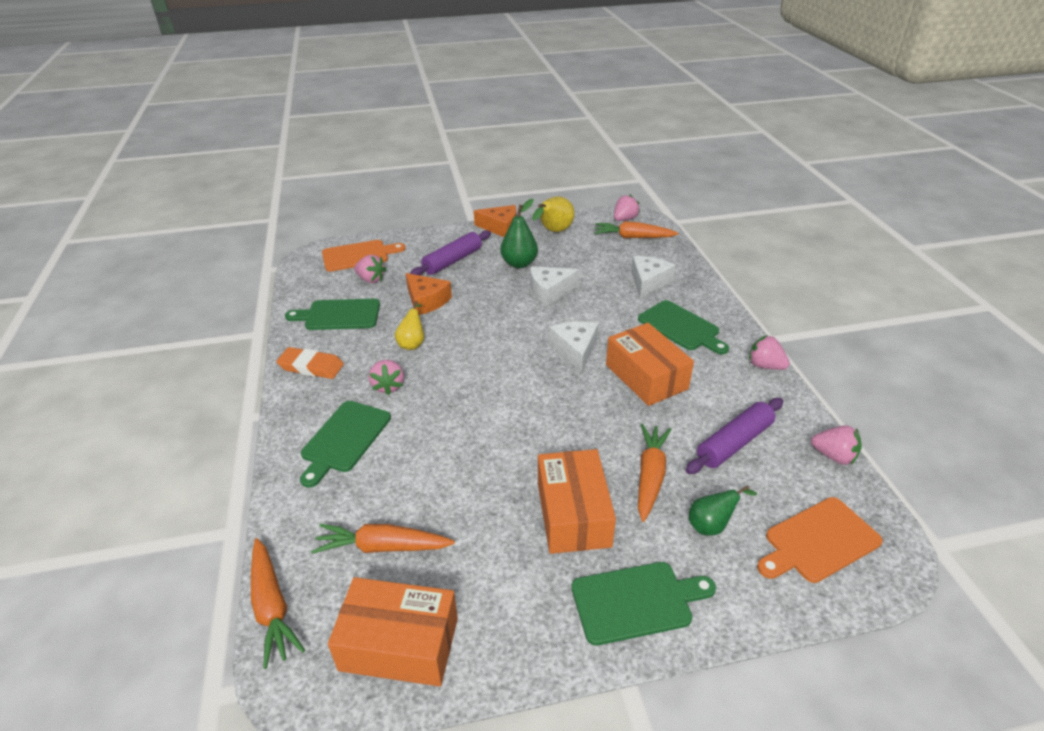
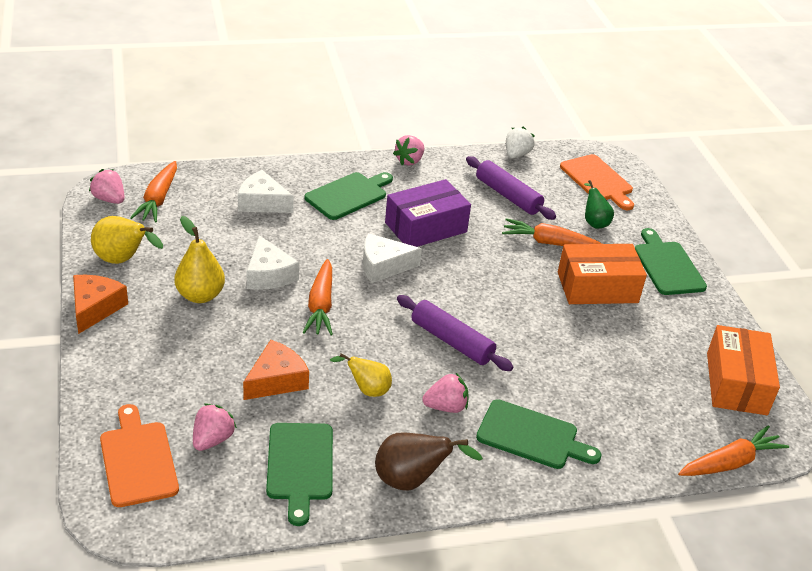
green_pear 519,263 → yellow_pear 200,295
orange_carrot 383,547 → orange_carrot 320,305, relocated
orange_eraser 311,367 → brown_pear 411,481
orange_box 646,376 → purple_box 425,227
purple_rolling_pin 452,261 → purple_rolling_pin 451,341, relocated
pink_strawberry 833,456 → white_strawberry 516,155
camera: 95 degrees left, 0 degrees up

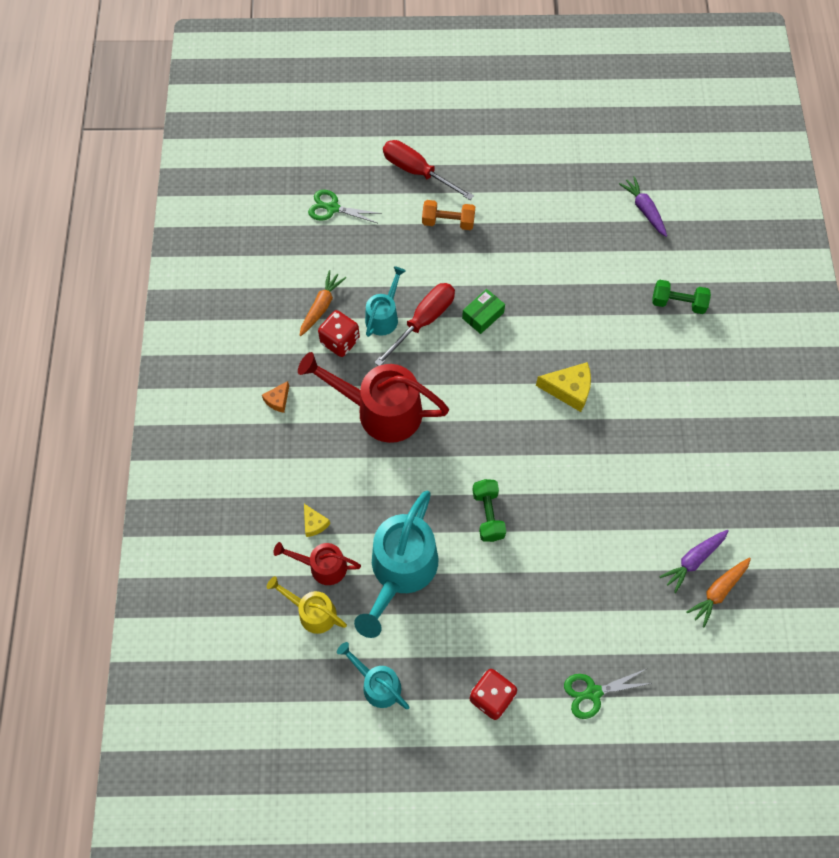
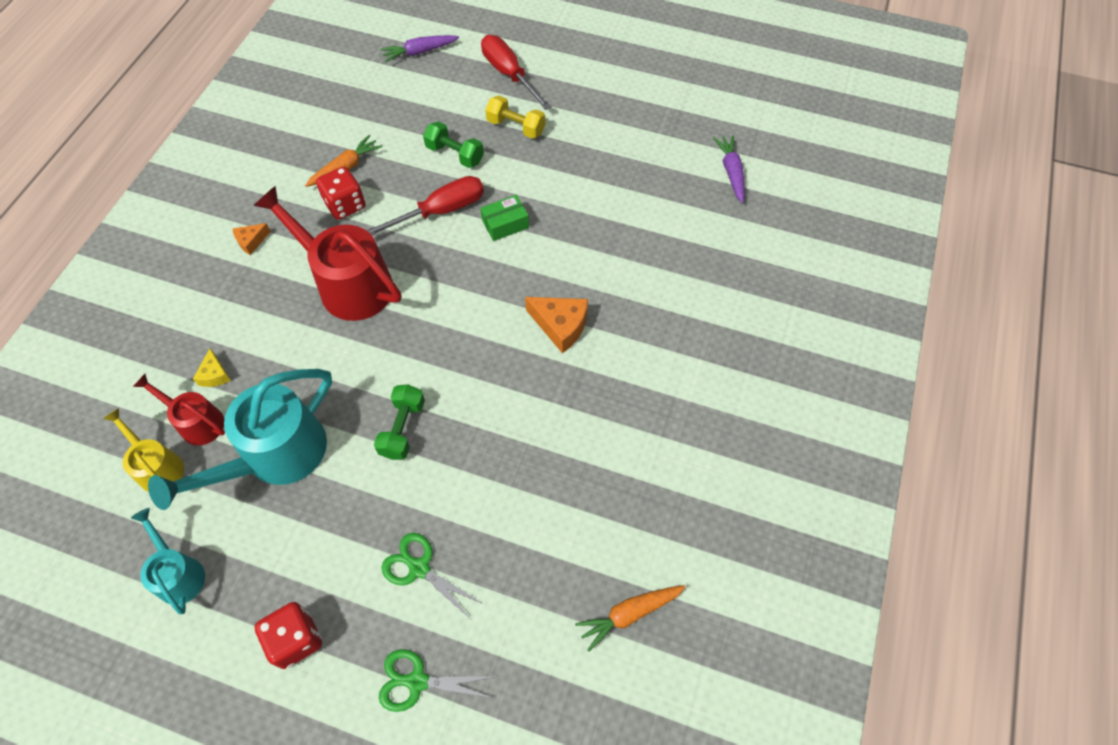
purple_carrot 693,560 → purple_carrot 420,52, relocated
green_scissors 332,208 → green_scissors 419,568, relocated
green_dumbbell 678,303 → green_dumbbell 455,154, relocated
orange_dumbbell 448,222 → yellow_dumbbell 516,127
yellow_cheese 569,389 → orange_cheese 560,326
turquoise_watering_can 384,316 → -
camera: 20 degrees right, 5 degrees down

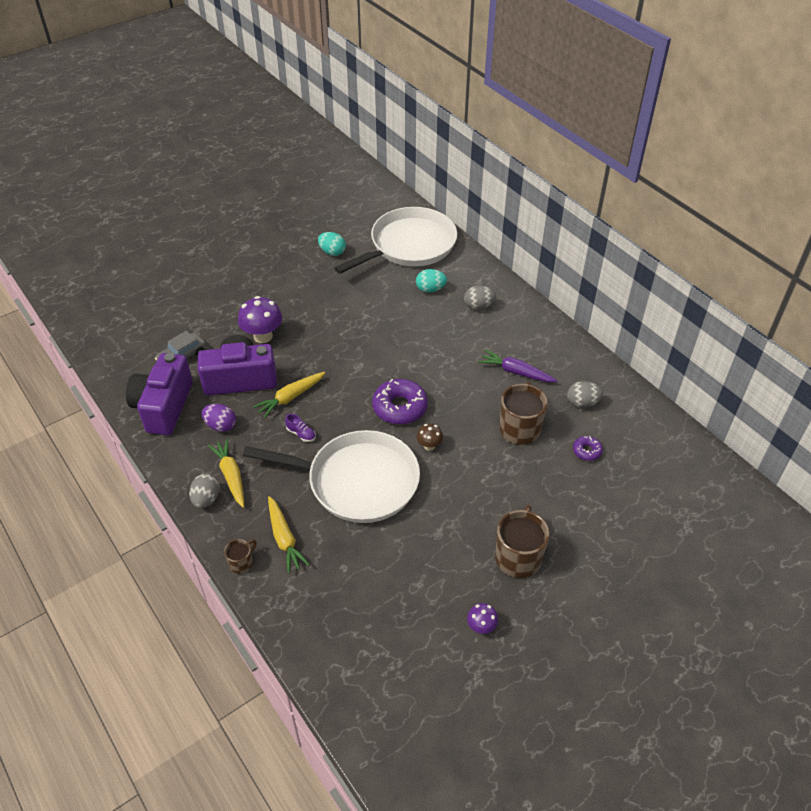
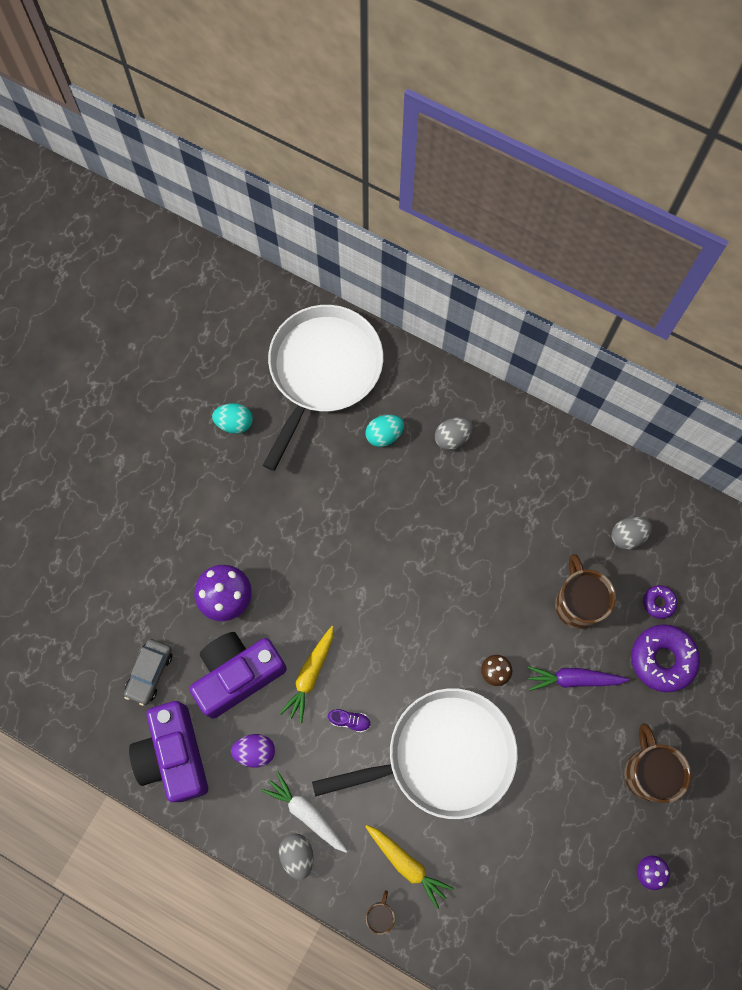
yellow_carrot 231,476 → white_carrot 306,813
purple_carrot 516,372 → purple_carrot 574,679, relocated
purple_donut 400,407 → purple_donut 662,659, relocated
camera: 25 degrees left, 25 degrees up

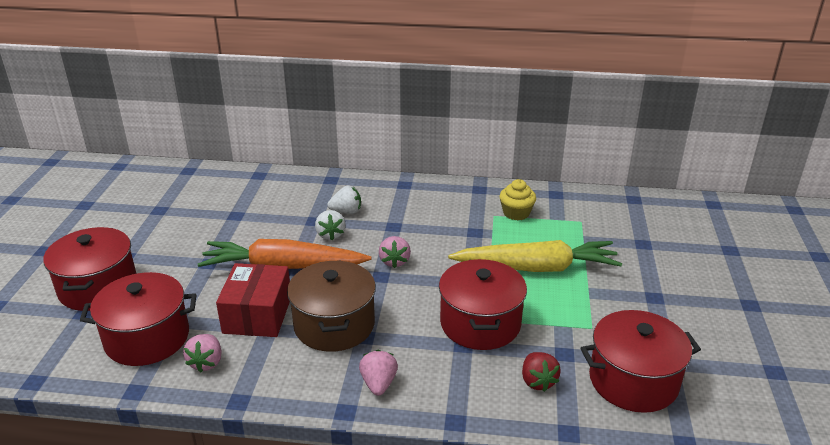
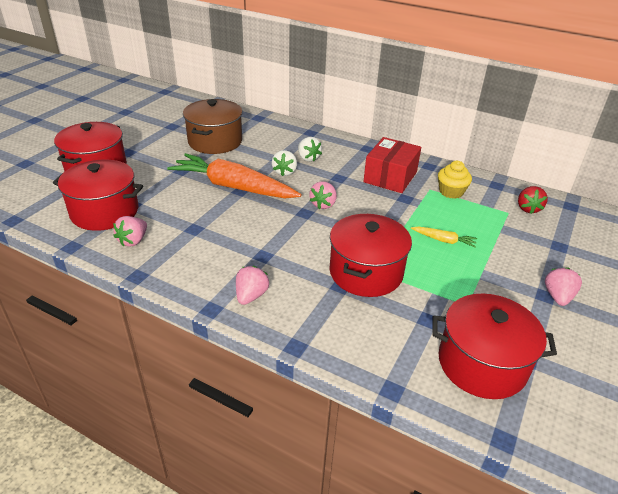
brown_pot 334,325 → brown_pot 215,141, relocated
white_strawberry 346,211 → white_strawberry 308,158, 45 degrees clockwise
red_box 257,314 → red_box 390,177, relocated
yellow_carrot 536,268 → yellow_carrot 443,240, x0.42
red_strawberry 537,381 → red_strawberry 528,208, relocated
- → pink_strawberry 558,297
camera: 20 degrees right, 5 degrees up

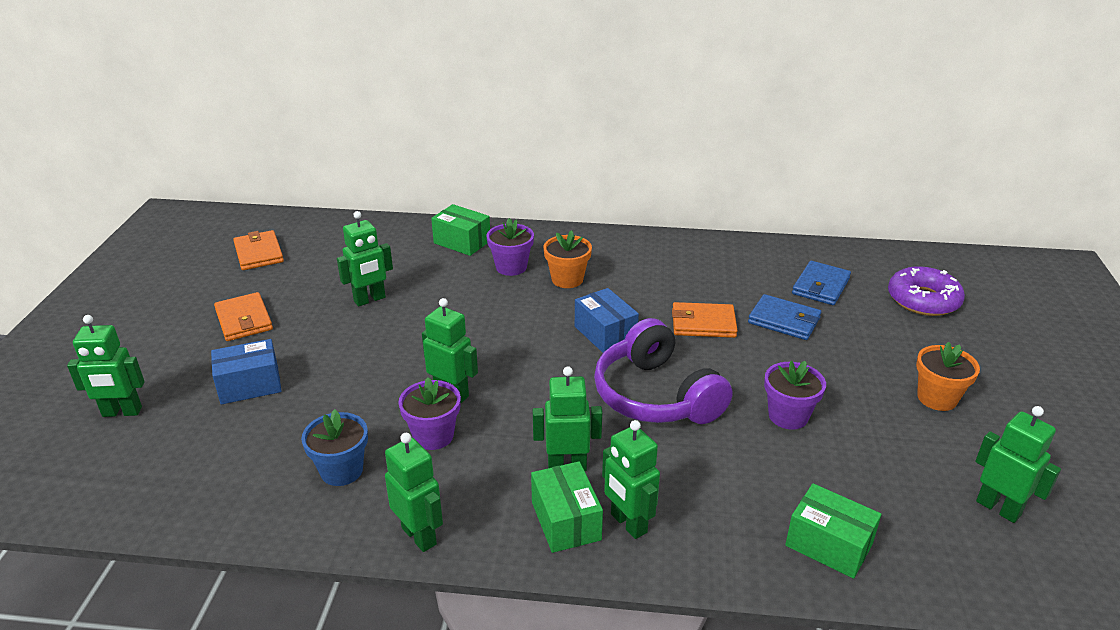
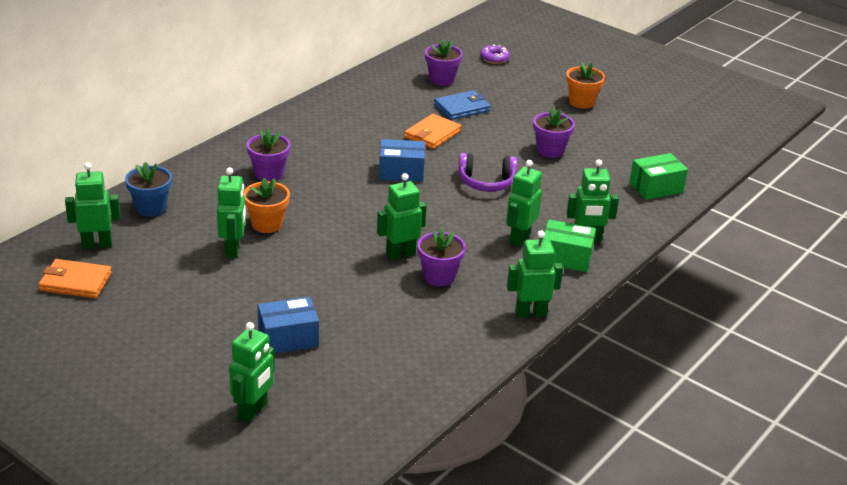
green_robot 998,508 → green_robot 97,244, relocated
blue_flower_pot 341,470 → blue_flower_pot 151,208, relocated
orange_flower_pot 567,279 → orange_flower_pot 267,224, relocated
blue_box 250,385 → blue_box 288,338, 60 degrees clockwise
blue_wallet 820,286 → purple_flower_pot 441,79
purple_headphones 655,396 → purple_headphones 486,182, x0.63
purple_donut 923,300 → purple_donut 494,58, x0.57
orange_wallet 244,320 → -
green_box 462,242 → -
camera: 60 degrees left, 0 degrees up

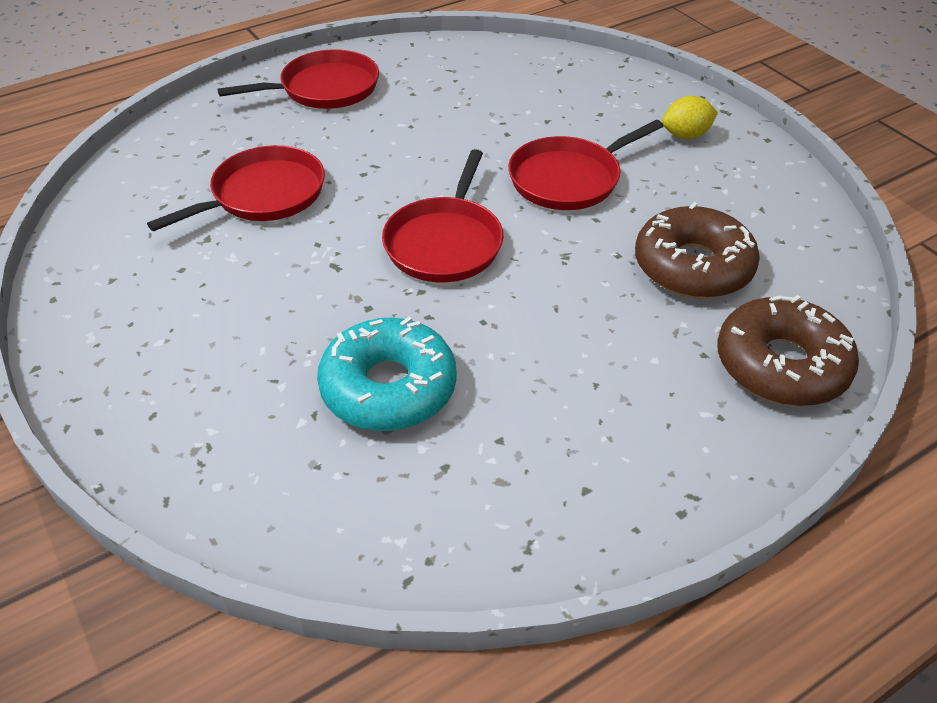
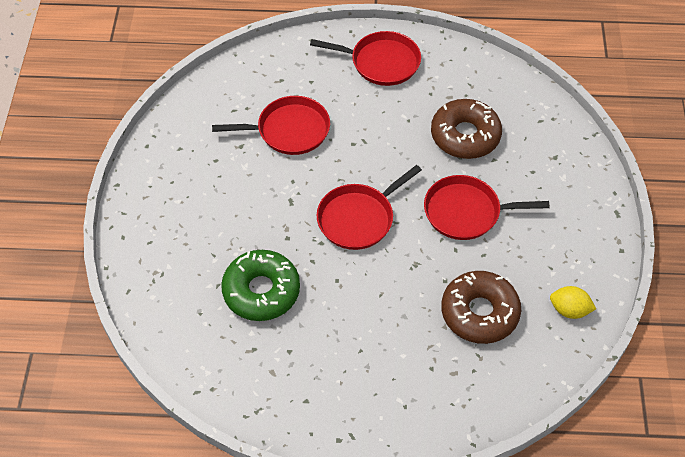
turquoise_donut 388,387 → green_donut 261,291
brown_donut 781,365 → brown_donut 465,136, relocated
yellow_lemon 686,135 → yellow_lemon 569,310, relocated
camera: 35 degrees right, 10 degrees up

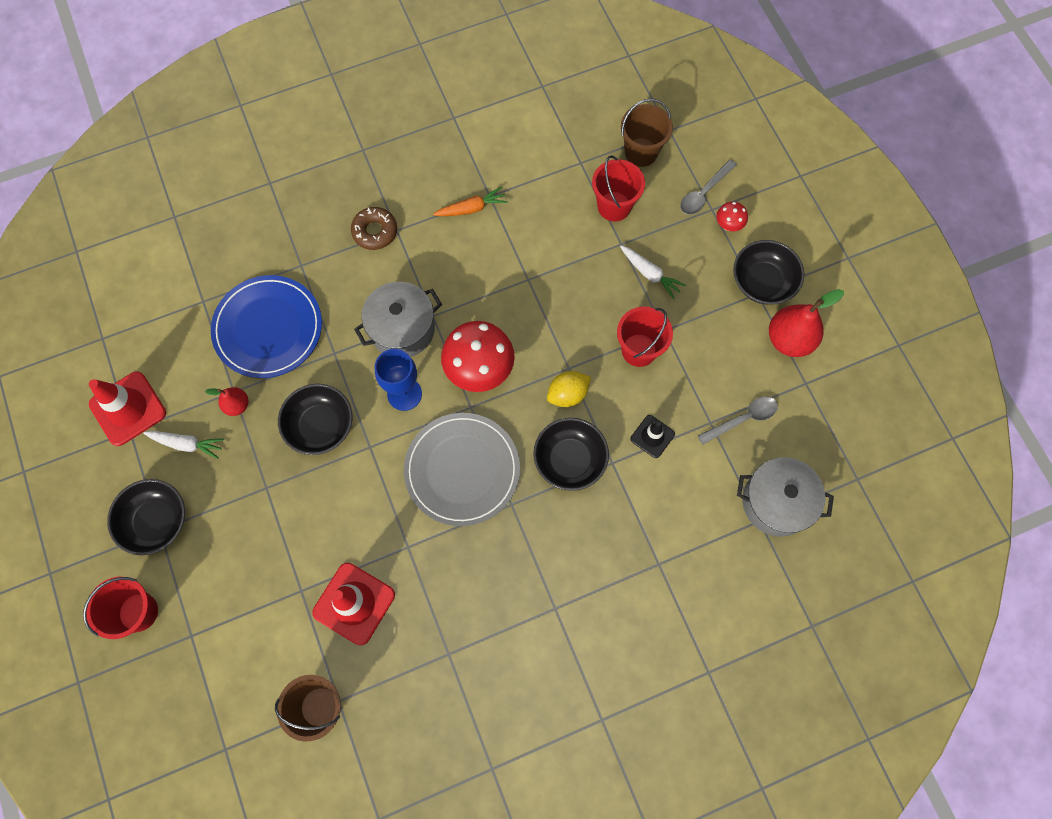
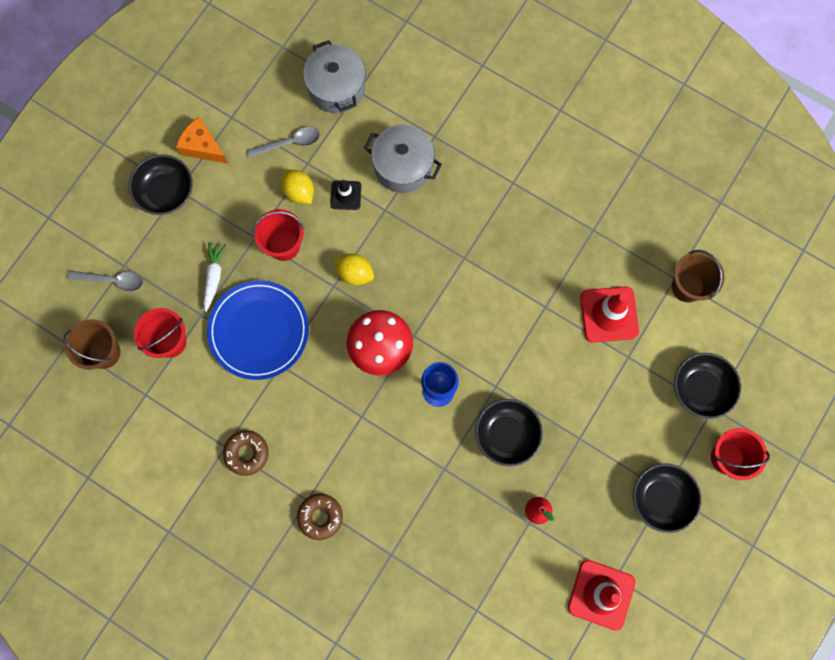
red_pear 789,339 → orange_cheese 203,147
blue_plate 268,328 → blue_plate 259,331, relocated
orange_carrot 471,208 → brown_donut 246,453
grey_spoon 743,419 → grey_spoon 289,143, 135 degrees clockwise
- → yellow_lemon 299,192
grey_pot 402,329 → grey_pot 403,166, relocated
black_bowl 570,460 → black_bowl 701,389, relocated
white_carrot 187,444 → -
grey_plate 462,470 → -
red_mushroom 728,225 → -
camera: 125 degrees left, 5 degrees up

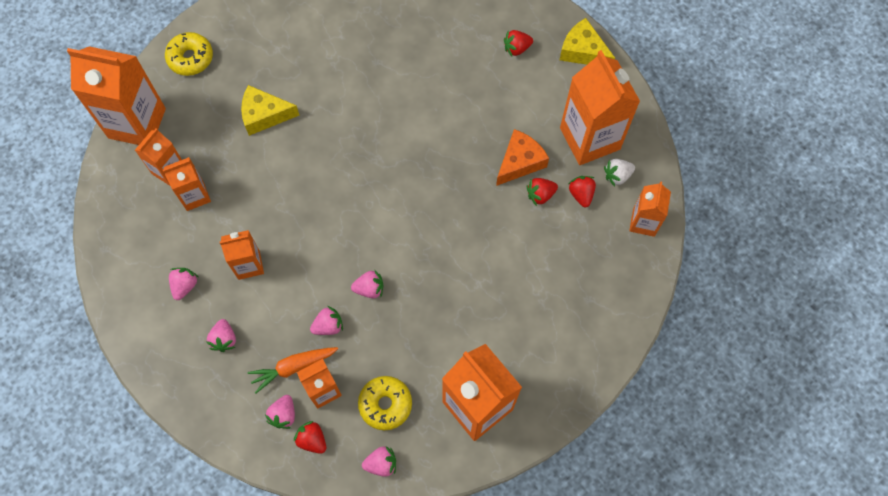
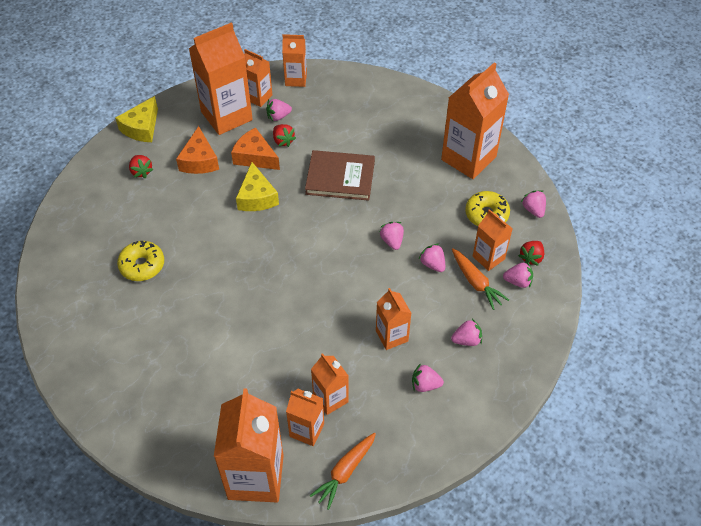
yellow_donut 190,58 → yellow_donut 142,265, relocated
- → orange_cheese 199,160
yellow_cheese 264,115 → yellow_cheese 256,197, relocated
white_strawberry 617,176 → orange_carton 258,97
red_strawberry 581,194 → pink_strawberry 278,116
- → brown_book 340,177
- → orange_carrot 345,471
camera: 100 degrees left, 15 degrees down

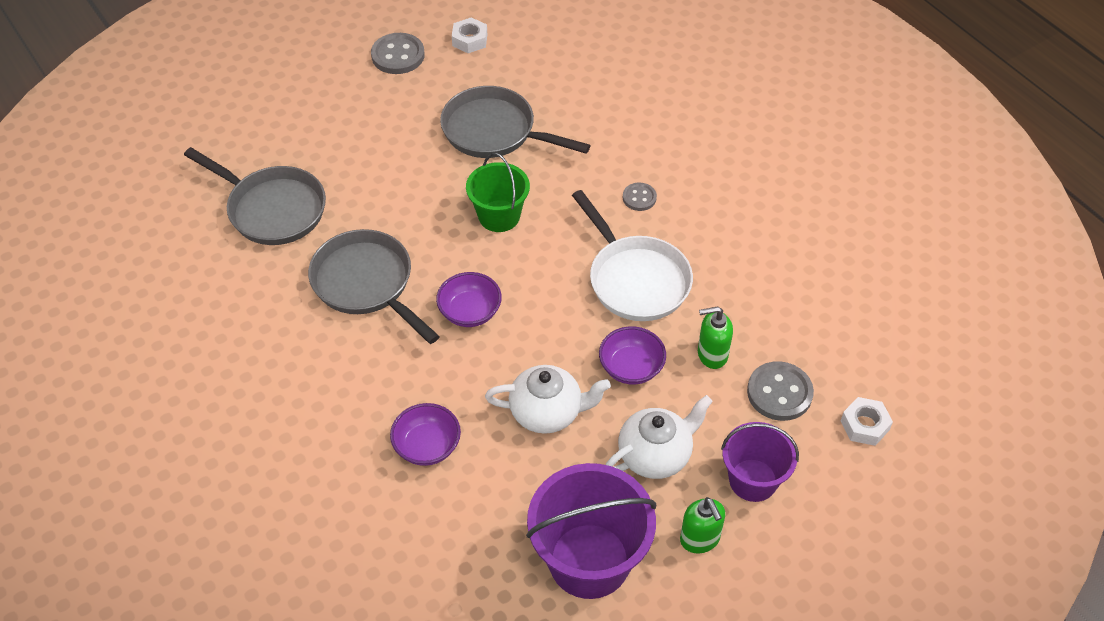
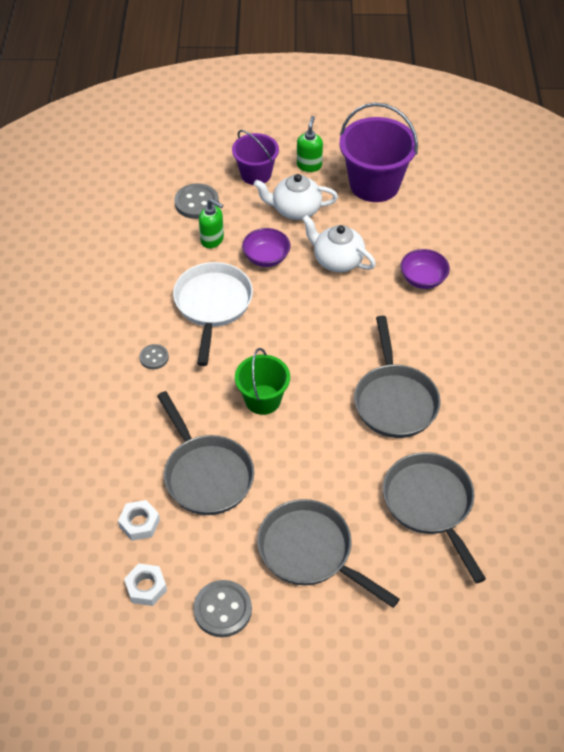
white_nut 864,425 → white_nut 139,523, relocated
- → grey_pan 310,552
purple_bowl 470,312 → -
camera: 145 degrees left, 0 degrees up

